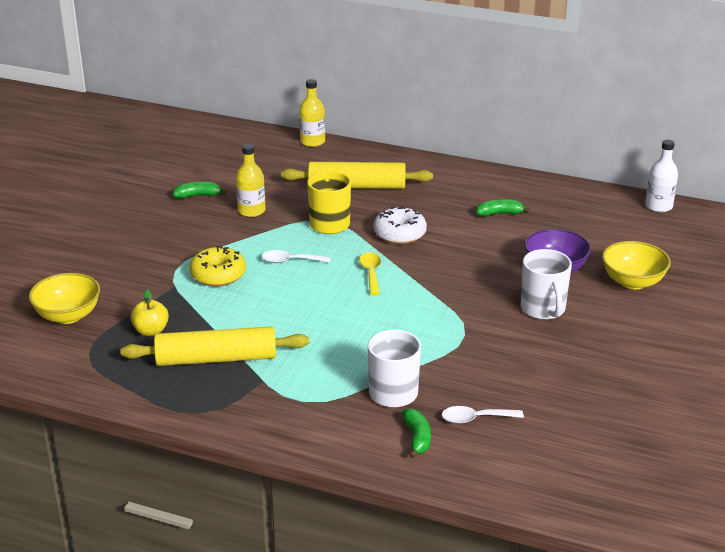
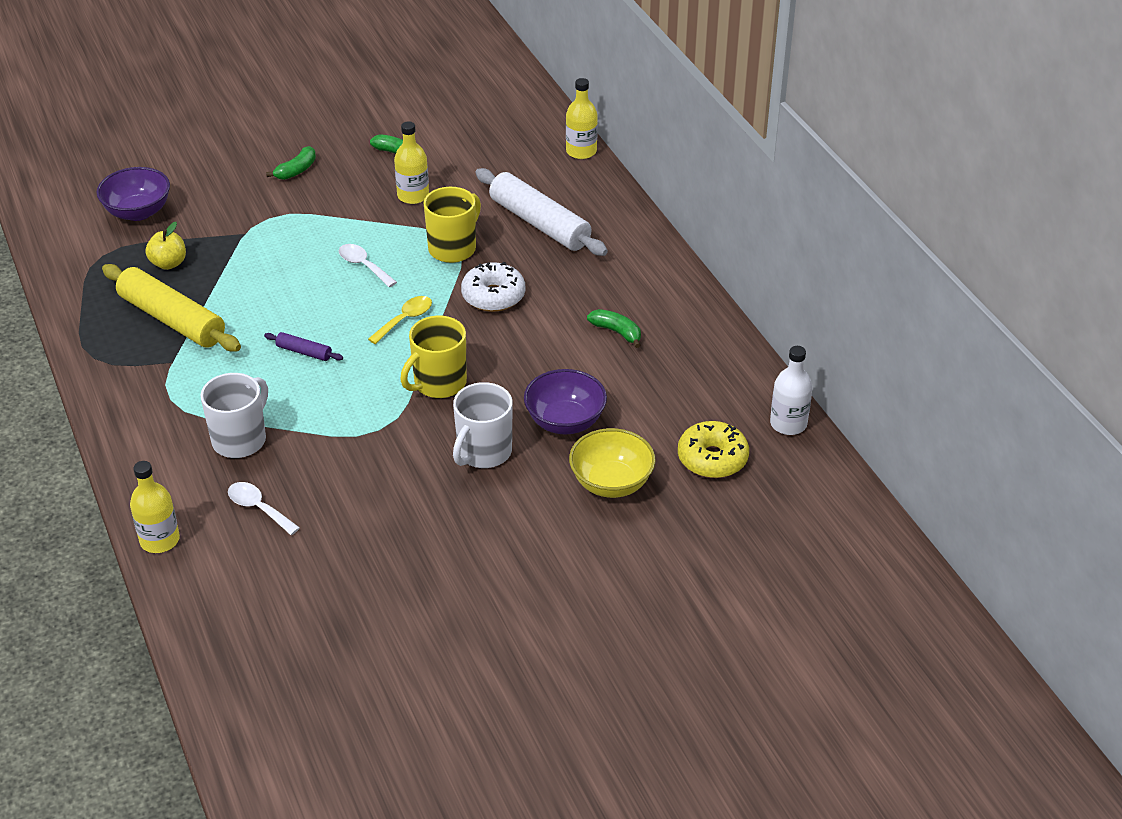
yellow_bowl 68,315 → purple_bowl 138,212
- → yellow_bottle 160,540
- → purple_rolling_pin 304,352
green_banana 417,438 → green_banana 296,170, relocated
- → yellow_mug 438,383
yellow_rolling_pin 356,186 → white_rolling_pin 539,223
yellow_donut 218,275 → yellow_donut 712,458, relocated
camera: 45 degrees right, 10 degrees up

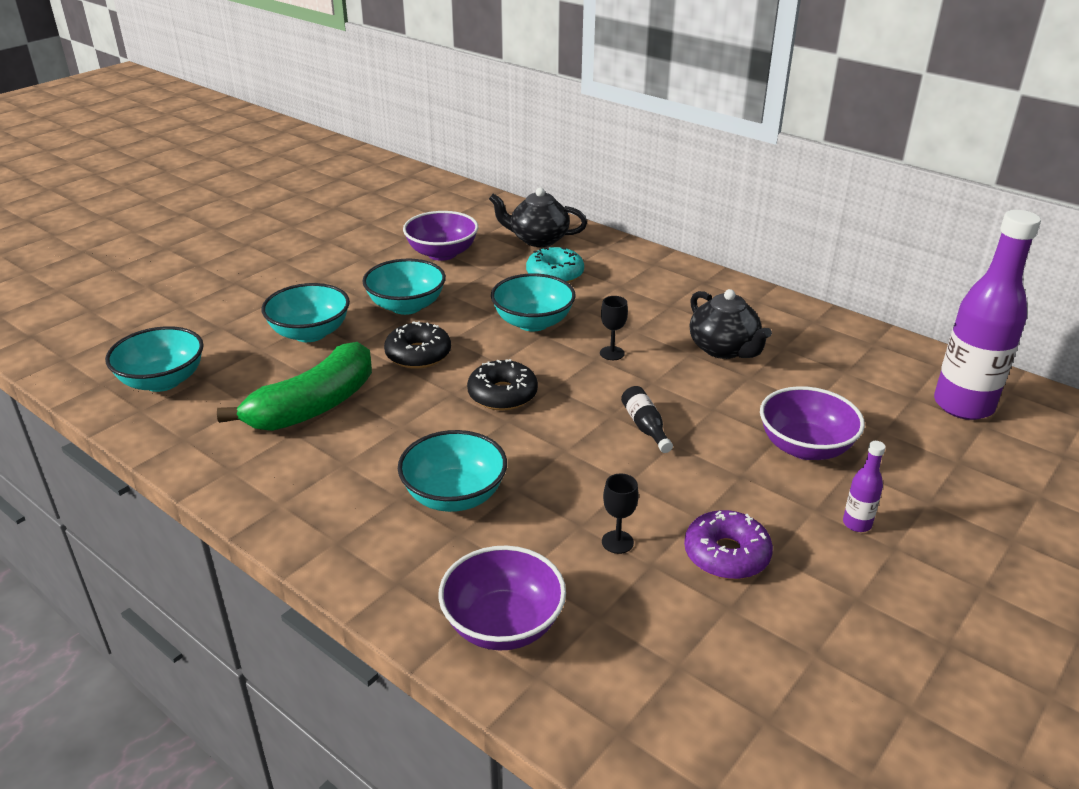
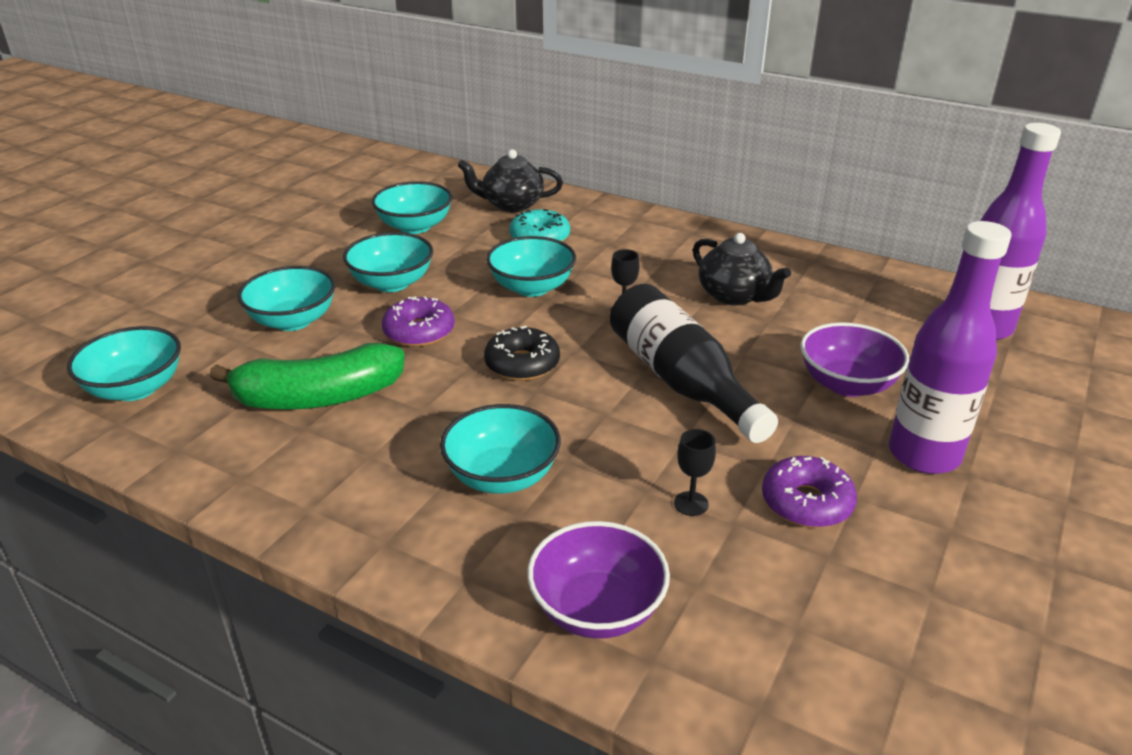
green_banana 314,406 → green_banana 319,397, 45 degrees clockwise
purple_bowl 442,253 → turquoise_bowl 415,226
black_donut 418,354 → purple_donut 419,332
black_bottle 645,427 → black_bottle 681,381, x2.39
purple_bottle 857,524 → purple_bottle 923,455, x2.39
camera: 10 degrees left, 0 degrees up

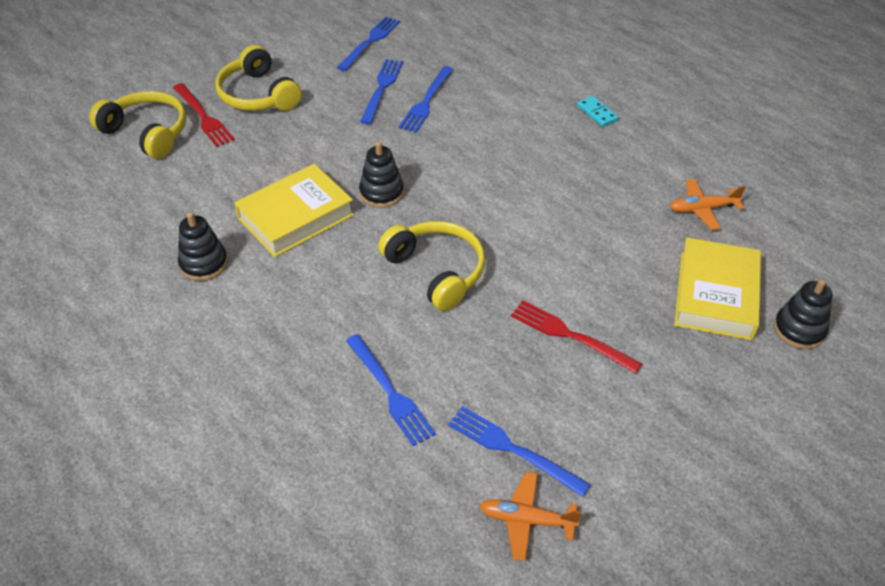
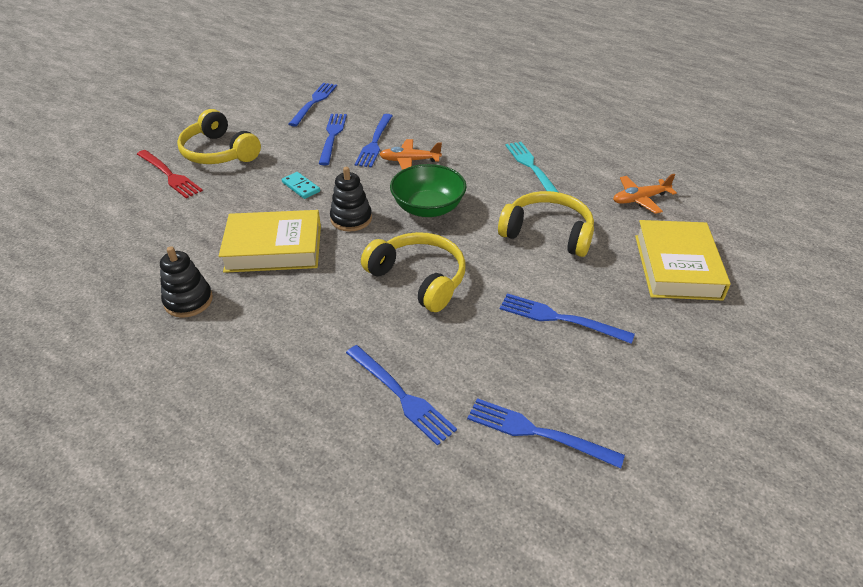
yellow_book 296,217 → yellow_book 274,248, 45 degrees clockwise
turquoise_domino 597,113 → turquoise_domino 301,187, relocated
orange_plane 526,520 → orange_plane 409,161, relocated
- → green_bowl 428,208
yellow_headphones 147,133 → yellow_headphones 547,233, relocated
red_fork 569,335 → blue_fork 558,318
- → turquoise_fork 530,167
black_stacking_toy 799,330 → -
camera: 10 degrees left, 5 degrees down

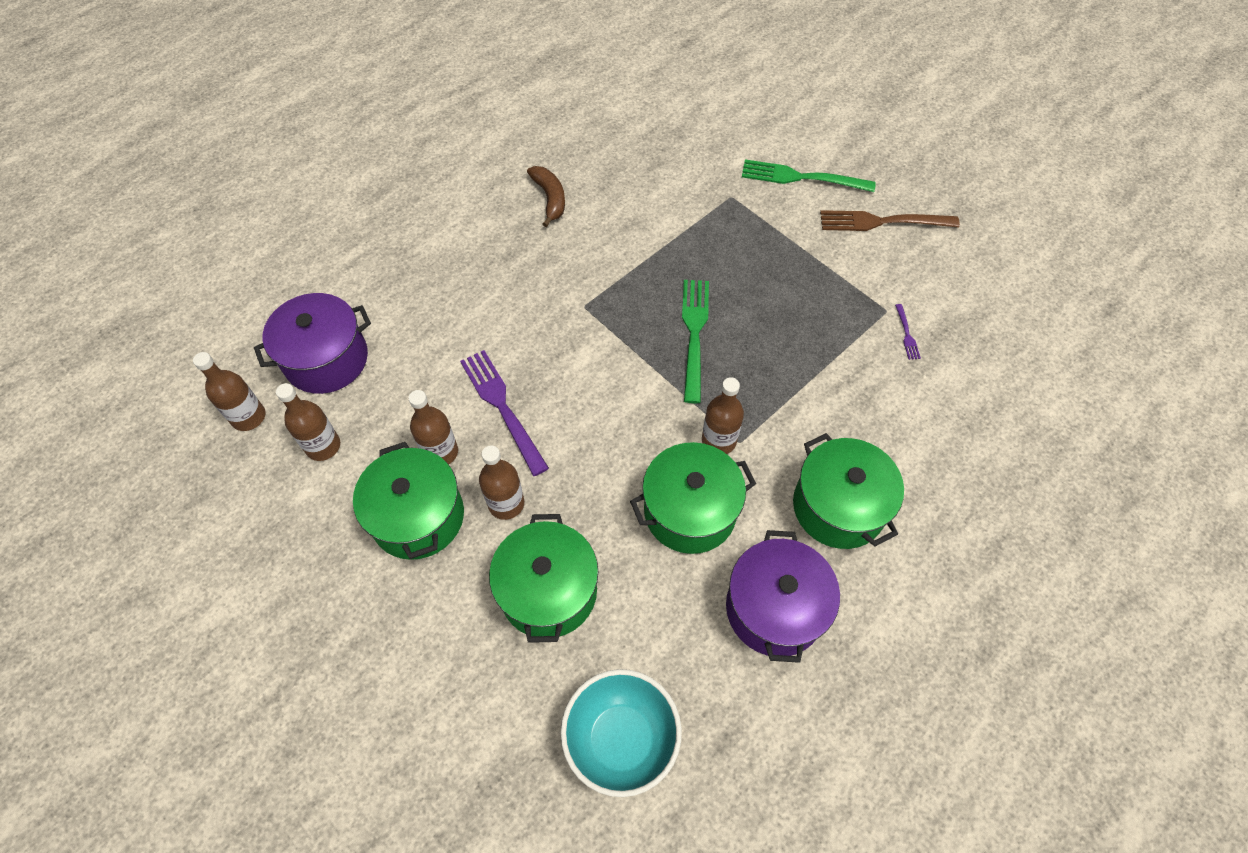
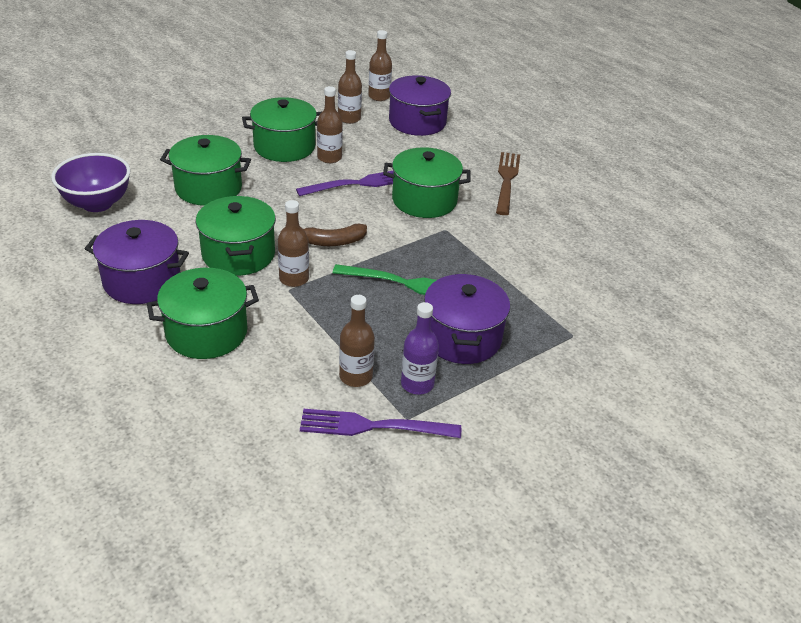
turquoise_bowl 621,739 → purple_bowl 97,203
purple_fork 906,334 → purple_fork 373,426, x2.24
brown_banana 550,198 → brown_banana 333,242, relocated
brown_bottle 506,503 → brown_bottle 355,376, relocated
- → green_pot 424,200
- → purple_bottle 417,384
- → purple_pot 462,338
brown_fork 882,222 → brown_fork 506,180, relocated
green_fork 802,178 → -
camera: 95 degrees right, 20 degrees down

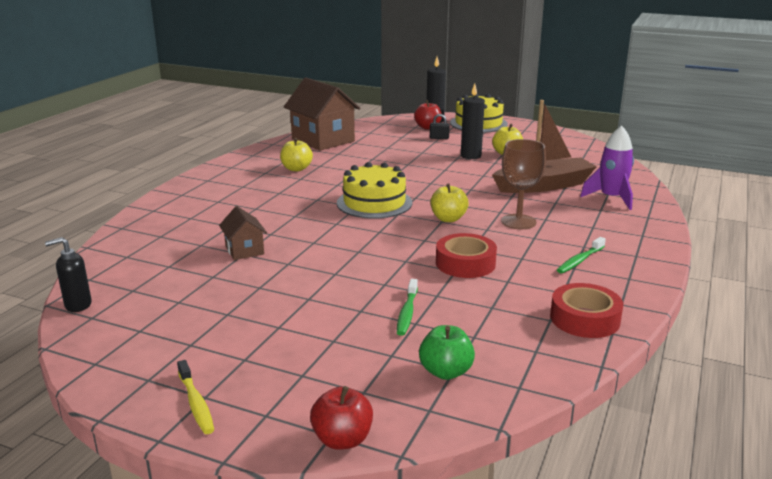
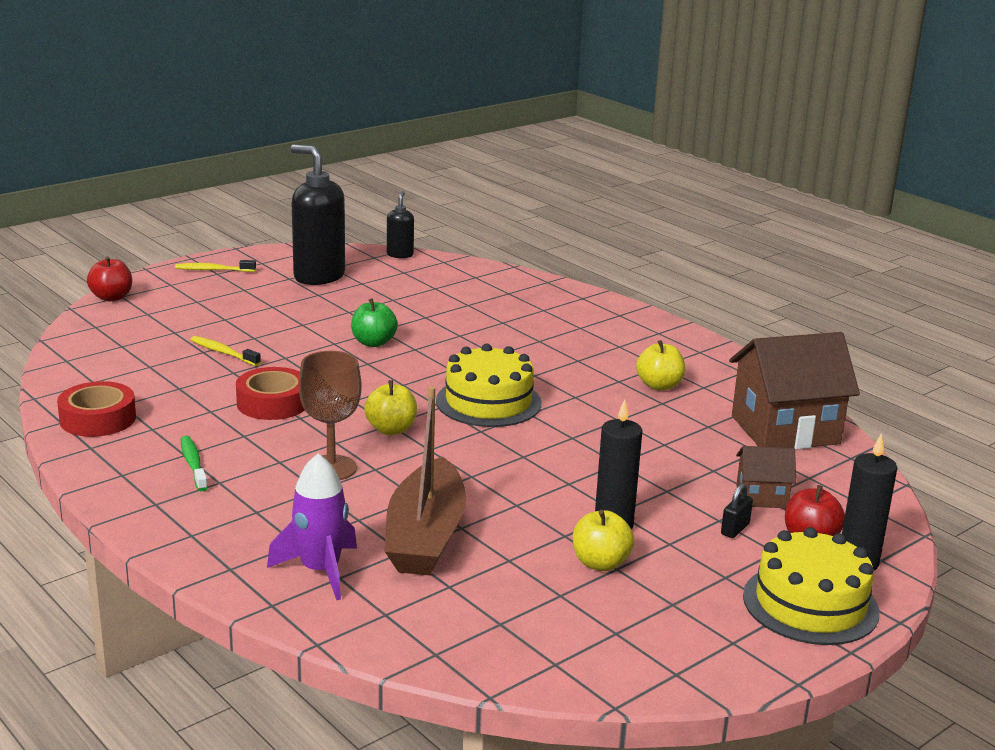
green_toothbrush 407,313 → yellow_toothbrush 223,352
- → black_soap_dispenser 318,276
green_apple 446,372 → green_apple 373,343, relocated
brown_house 244,250 → brown_house 762,496, relocated
camera: 115 degrees right, 0 degrees up

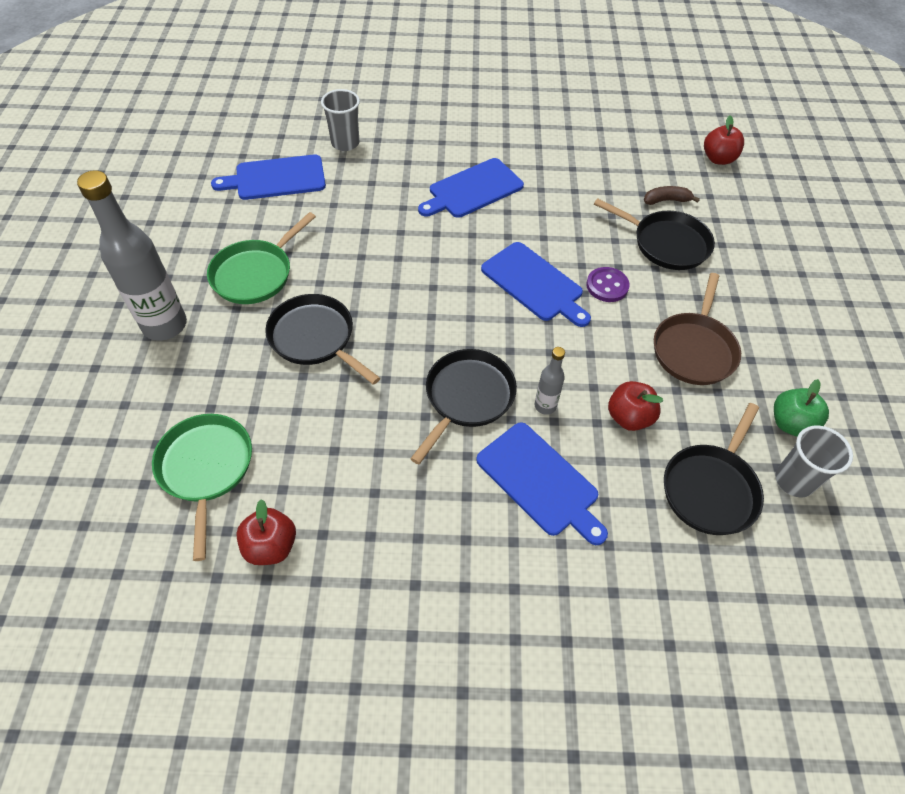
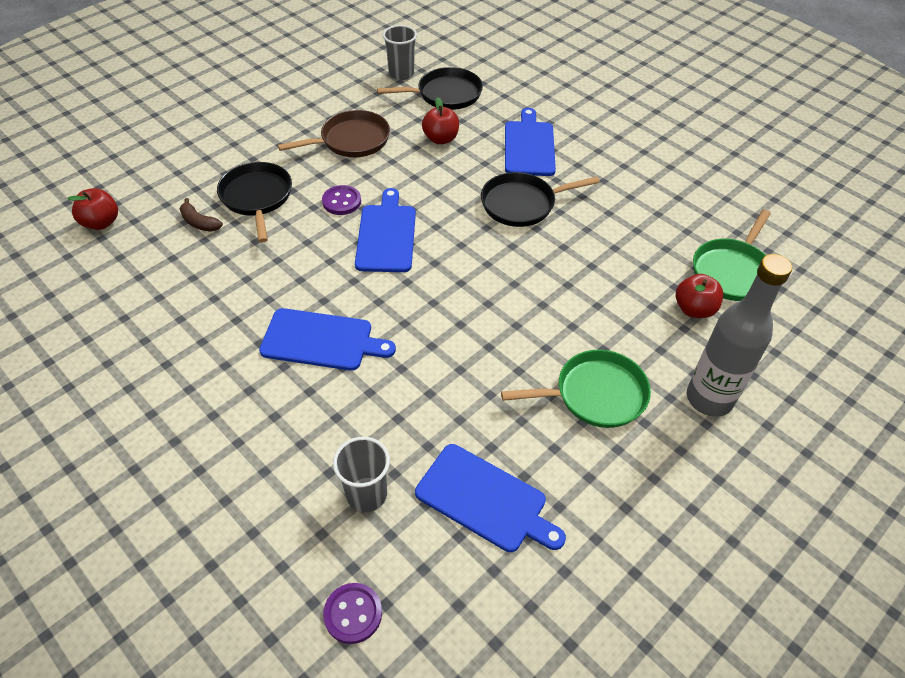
- → purple_button 353,614
red_apple 271,546 → red_apple 694,309, relocated
black_pan 315,338 → -
grey_bottle 545,406 → -
green_apple 790,424 → -
camera: 135 degrees left, 5 degrees down

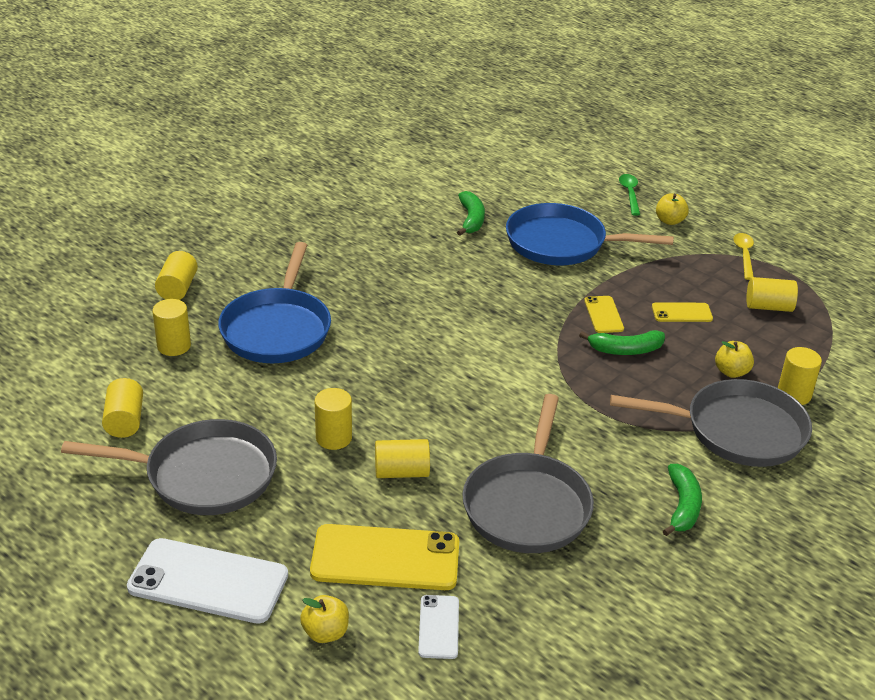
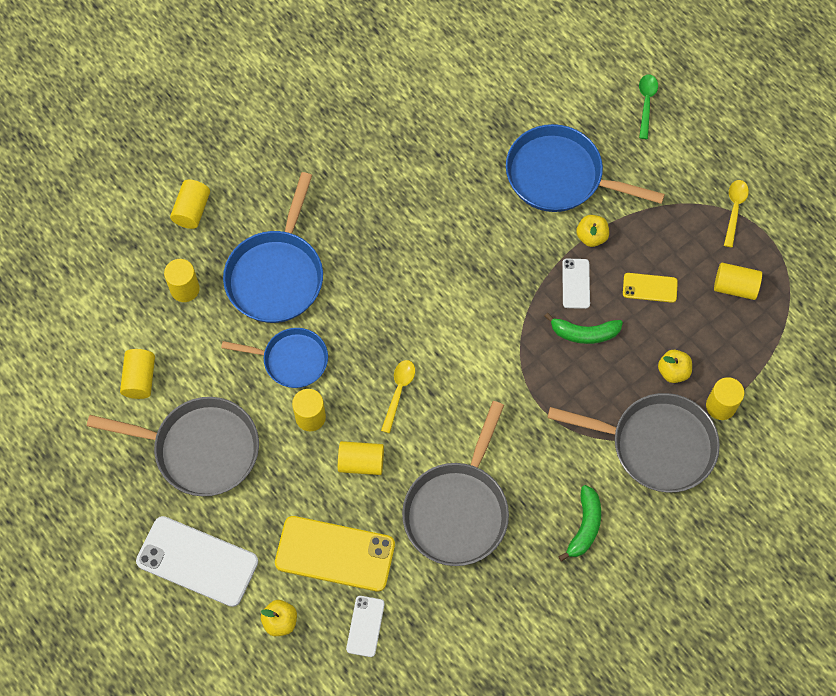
- → blue_pan 291,360
- → yellow_spoon 398,392
yellow_phone 603,315 → white_phone 576,283
yellow_apple 669,221 → yellow_apple 591,237, relocated
green_banana 471,219 → -
camera: 10 degrees right, 30 degrees up

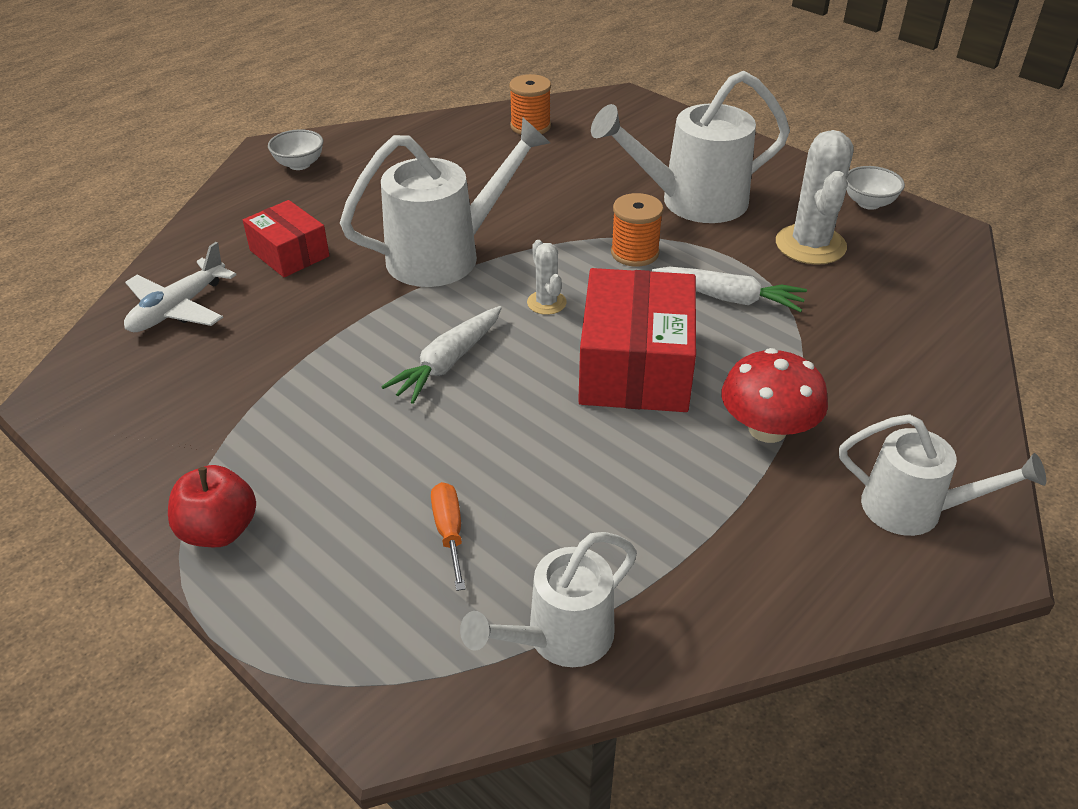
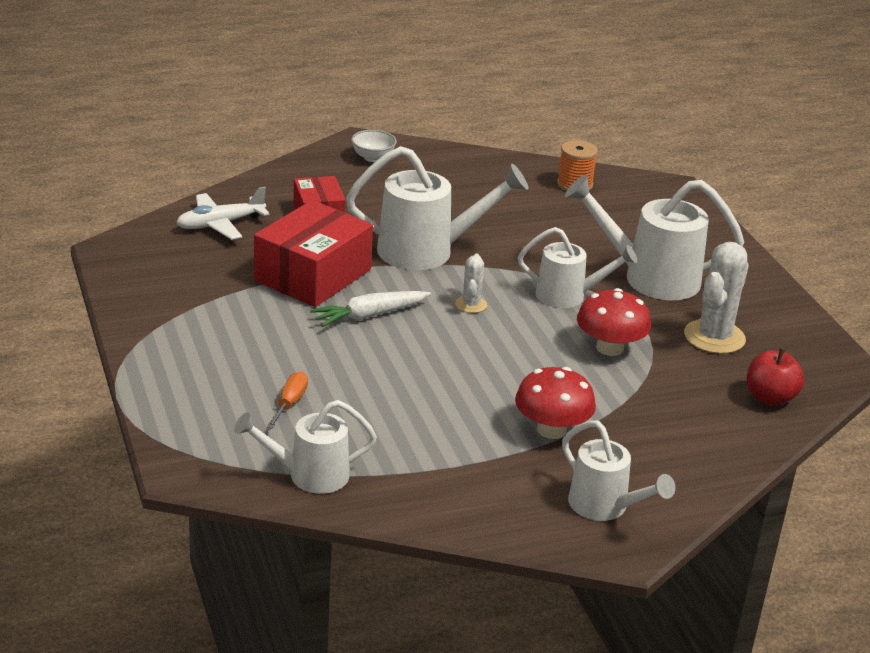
red_box 635,366 → red_box 313,275, relocated
orange_spool 634,253 → white_watering_can 568,296
white_carrot 729,298 → red_mushroom 609,348
red_apple 219,530 → red_apple 770,398, relocated
white_bowl 868,203 → -
camera: 25 degrees right, 10 degrees down

